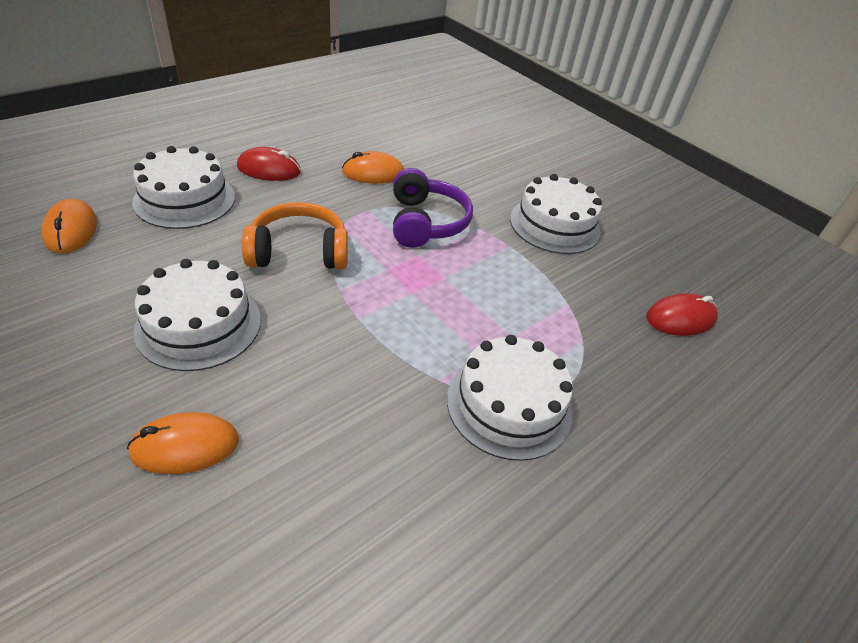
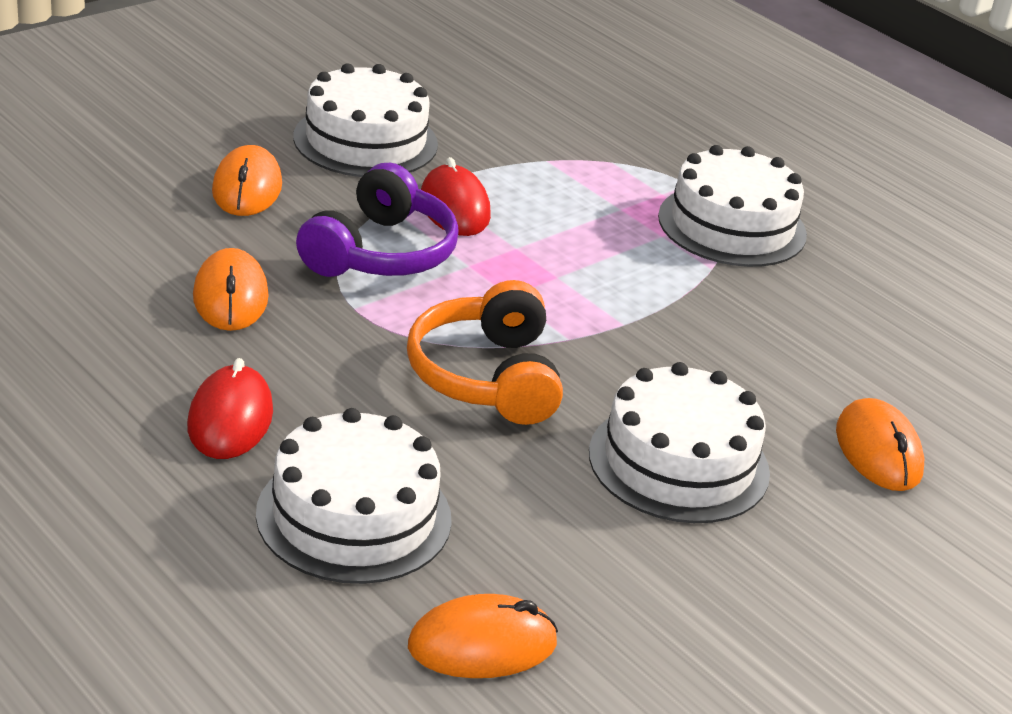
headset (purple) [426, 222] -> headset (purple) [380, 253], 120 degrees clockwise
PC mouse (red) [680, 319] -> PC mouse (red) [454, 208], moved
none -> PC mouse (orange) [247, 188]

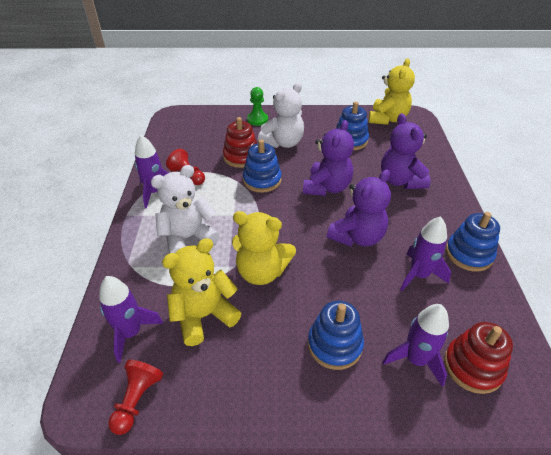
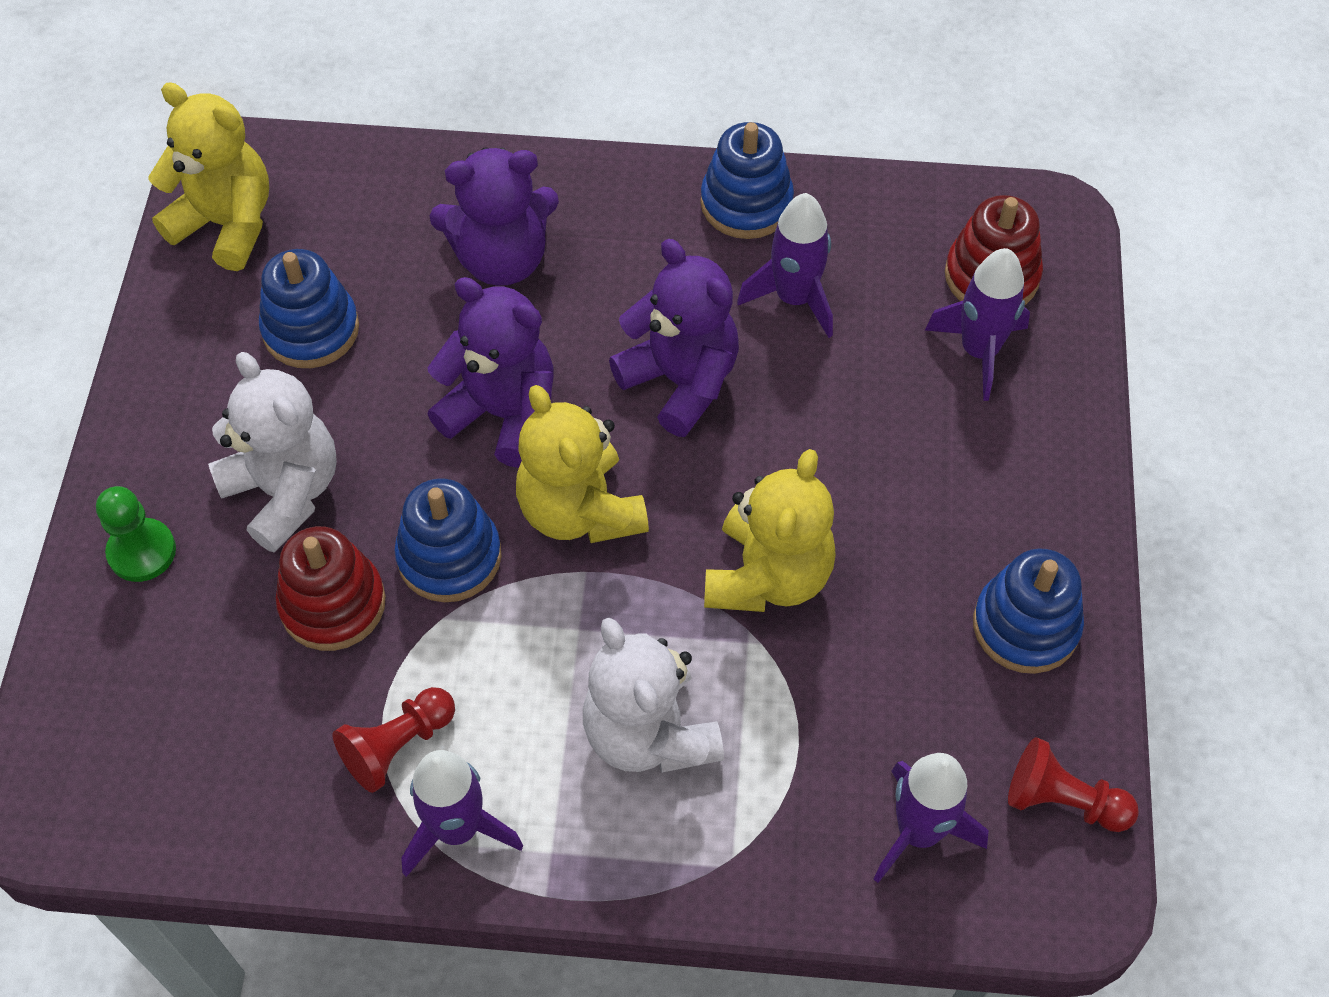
teddy bear (yellow) [204, 316] -> teddy bear (yellow) [580, 510], moved
ring stacker (royal blue) [334, 345] -> ring stacker (royal blue) [1025, 626], moved

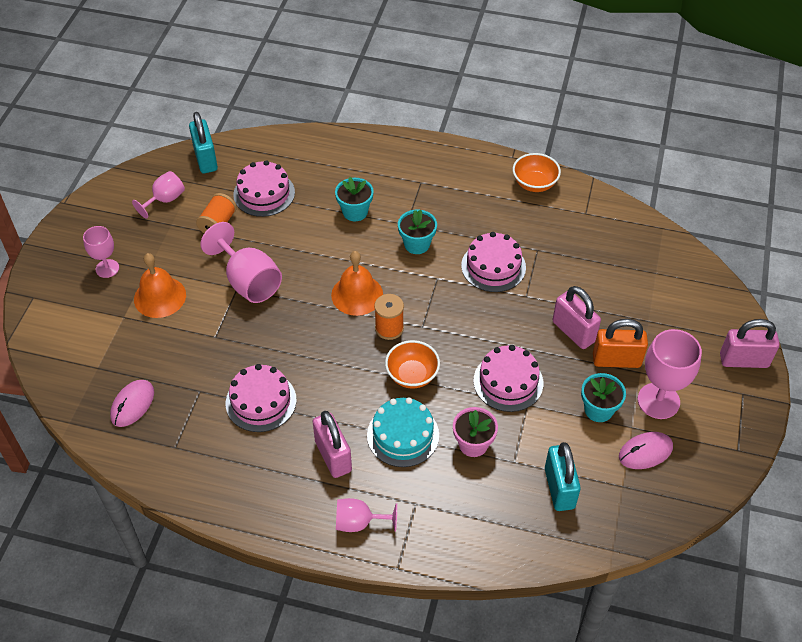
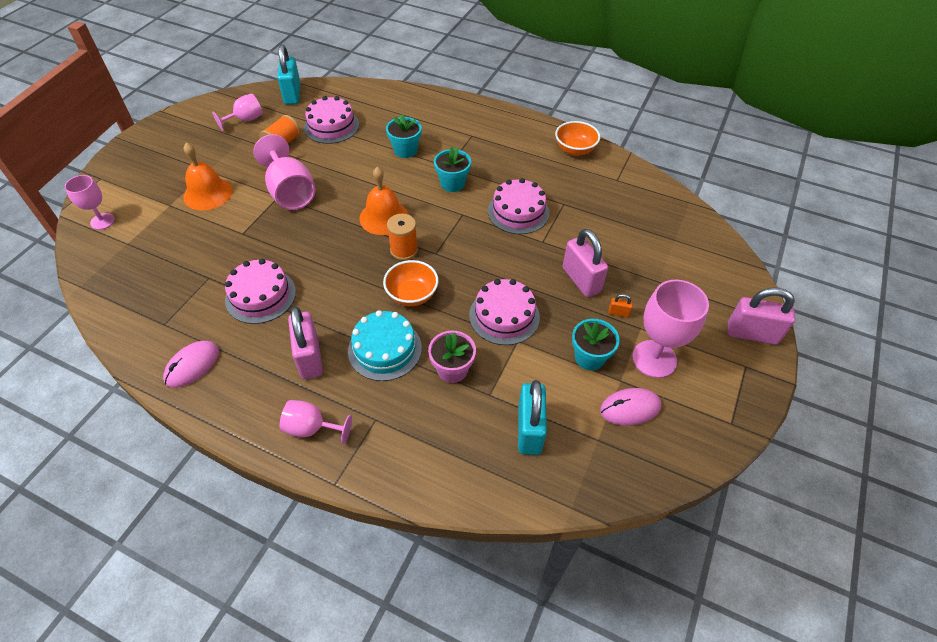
goblet (rose-pink) [107, 268] -> goblet (rose-pink) [102, 221], moved
PC mouse (rose-pink) [132, 404] -> PC mouse (rose-pink) [192, 365], moved
lock (orange) [616, 360] -> lock (orange) [618, 313], x0.43

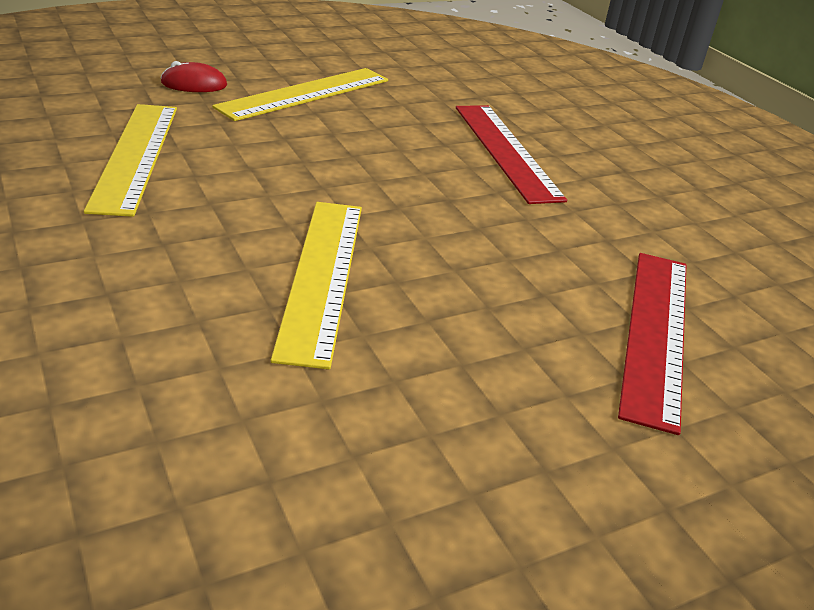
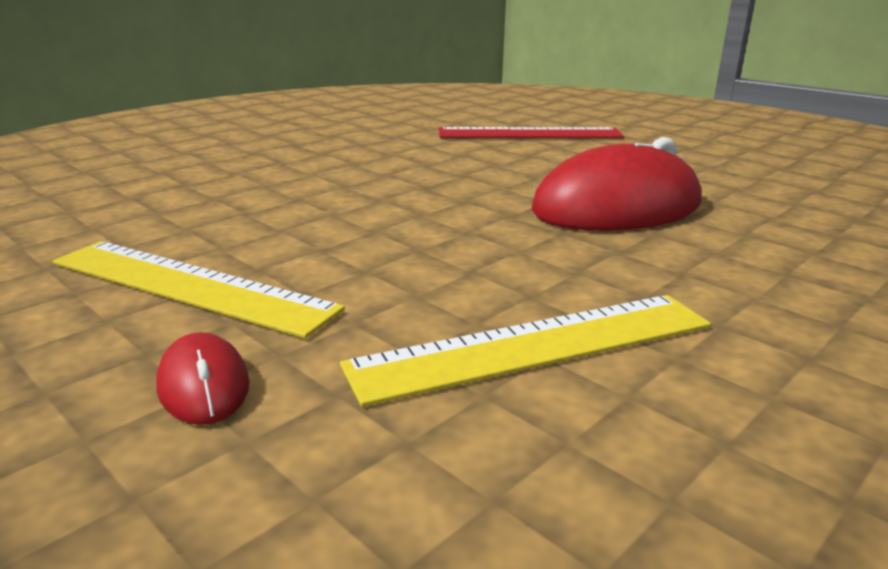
ruler (yellow) [322, 276] -> PC mouse (red) [617, 207]
ruler (red) [506, 151] -> none

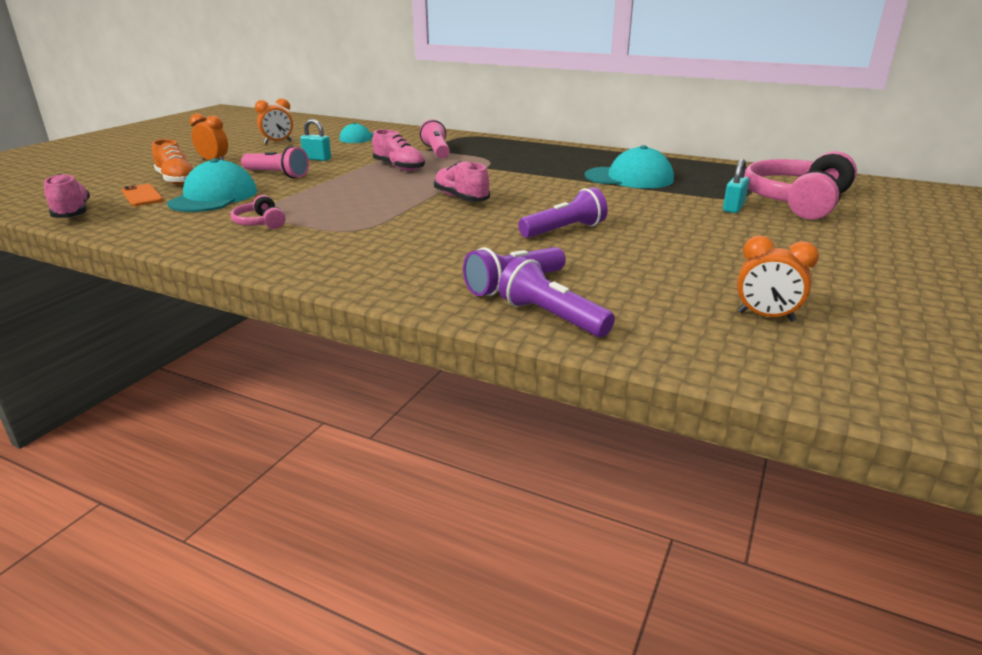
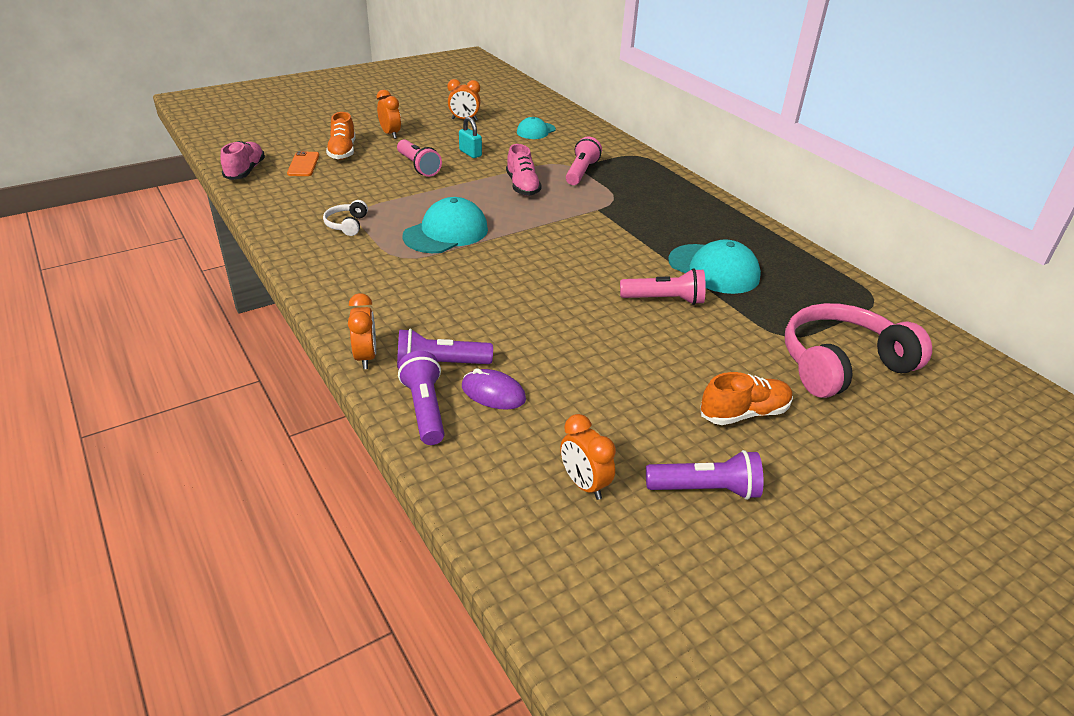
cap (teal) [214, 197] -> cap (teal) [446, 233], moved
headset (rose-pink) [260, 223] -> headset (white) [347, 225]
sneaker (rose-pink) [461, 198] -> none
torch (purple) [564, 230] -> torch (purple) [705, 489], moved
lock (teal) [733, 208] -> none
none -> alarm clock (orange) [366, 357]
none -> PC mouse (purple) [493, 393]
none -> torch (rose-pink) [664, 300]
none -> sneaker (orange) [744, 413]

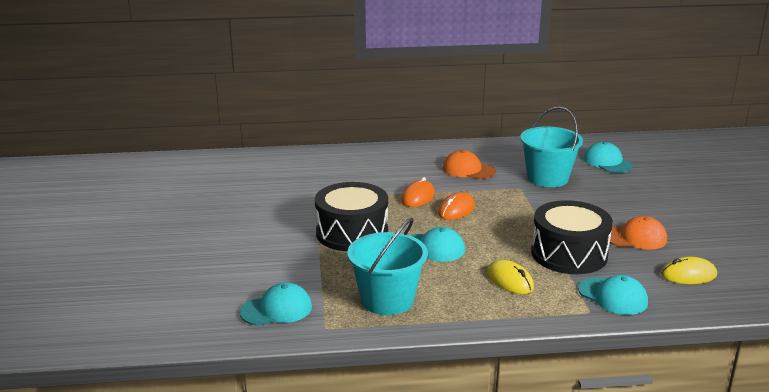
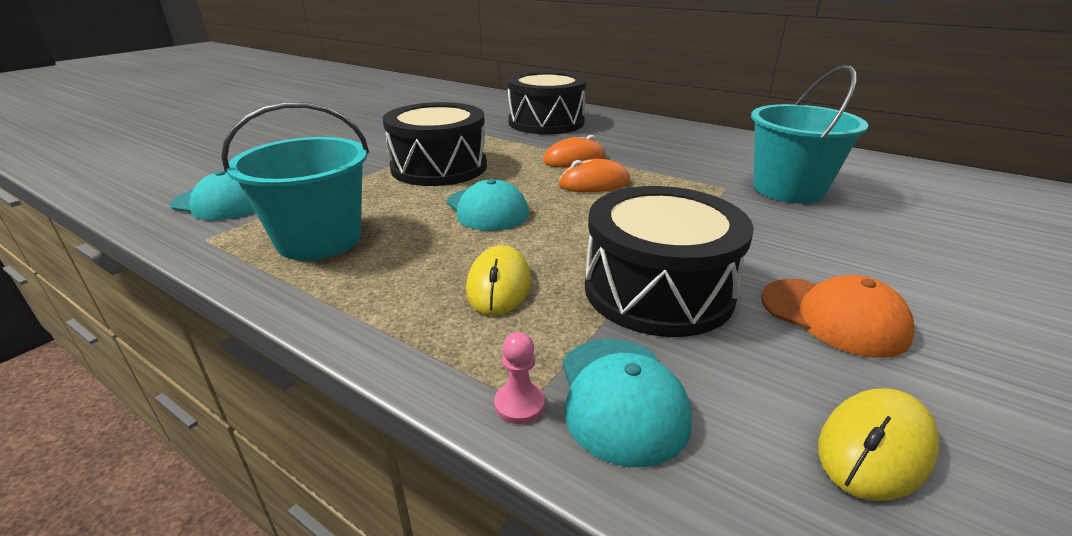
cap (orange) [468, 170] -> none
cap (teal) [607, 162] -> none
PC mouse (yellow) [688, 275] -> PC mouse (yellow) [875, 447], 75 degrees counterclockwise
none -> chess pawn (rose-pink) [519, 404]
none -> toy drum (jet-black) [546, 122]

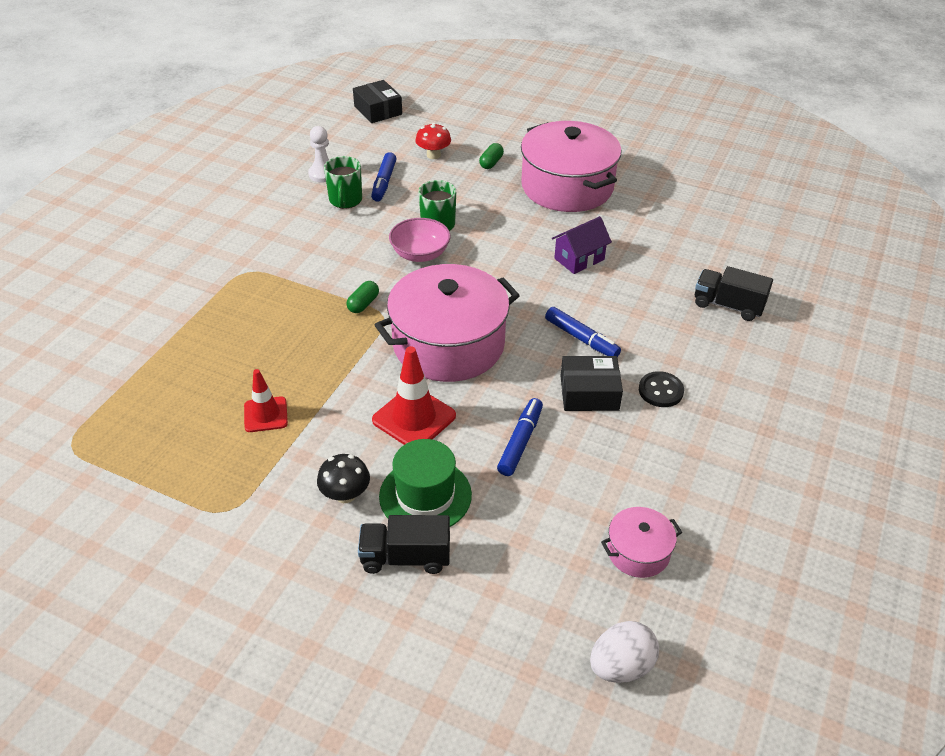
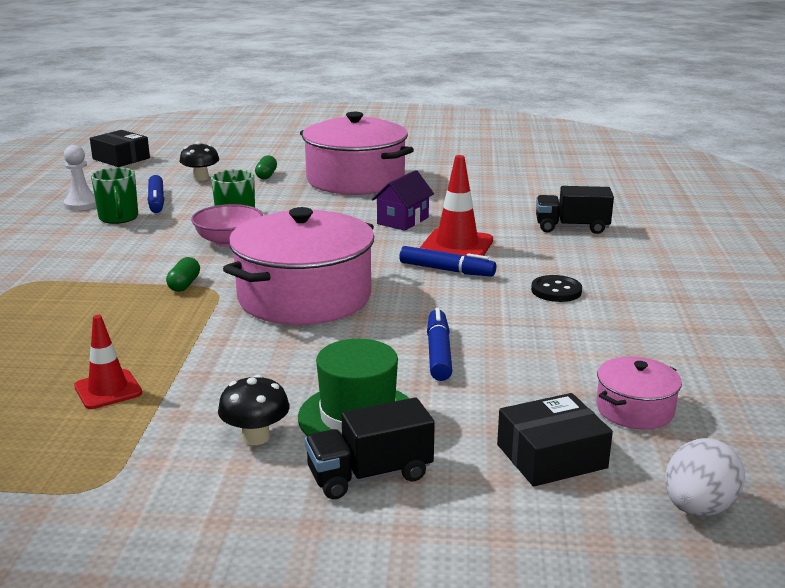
road cone (red) [414, 418] -> road cone (red) [457, 245], moved
mushroom (red) [433, 155] -> mushroom (jet-black) [201, 178]
box (jet-black) [589, 393] -> box (jet-black) [551, 456], moved

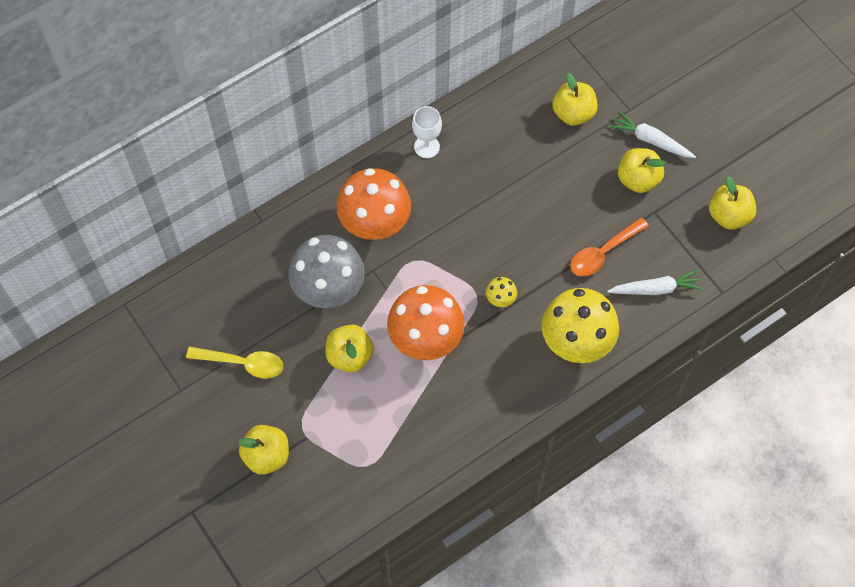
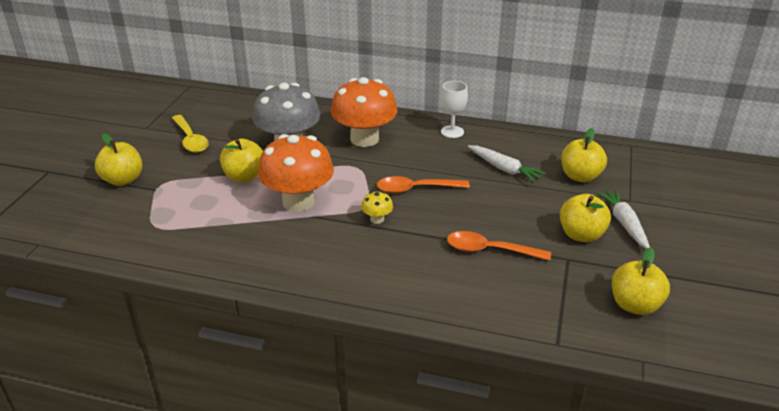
mushroom (yellow) [576, 341] -> none
toy carrot (white) [655, 289] -> toy carrot (white) [504, 169], moved
none -> teaspoon (orange) [416, 189]

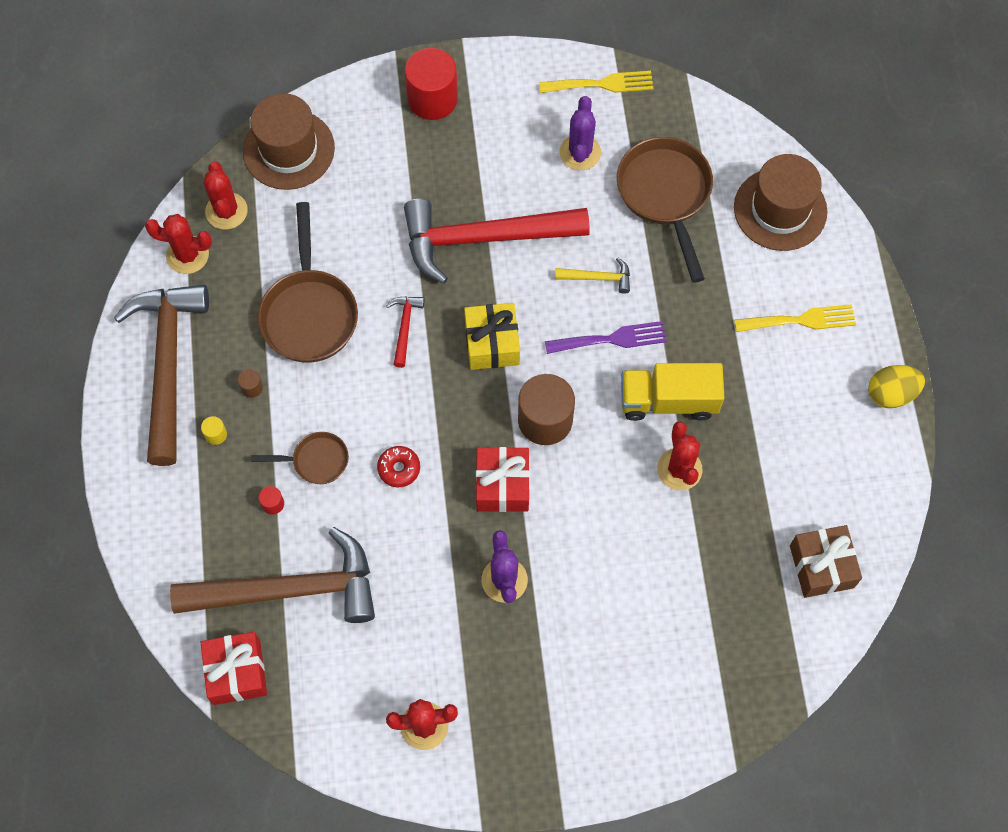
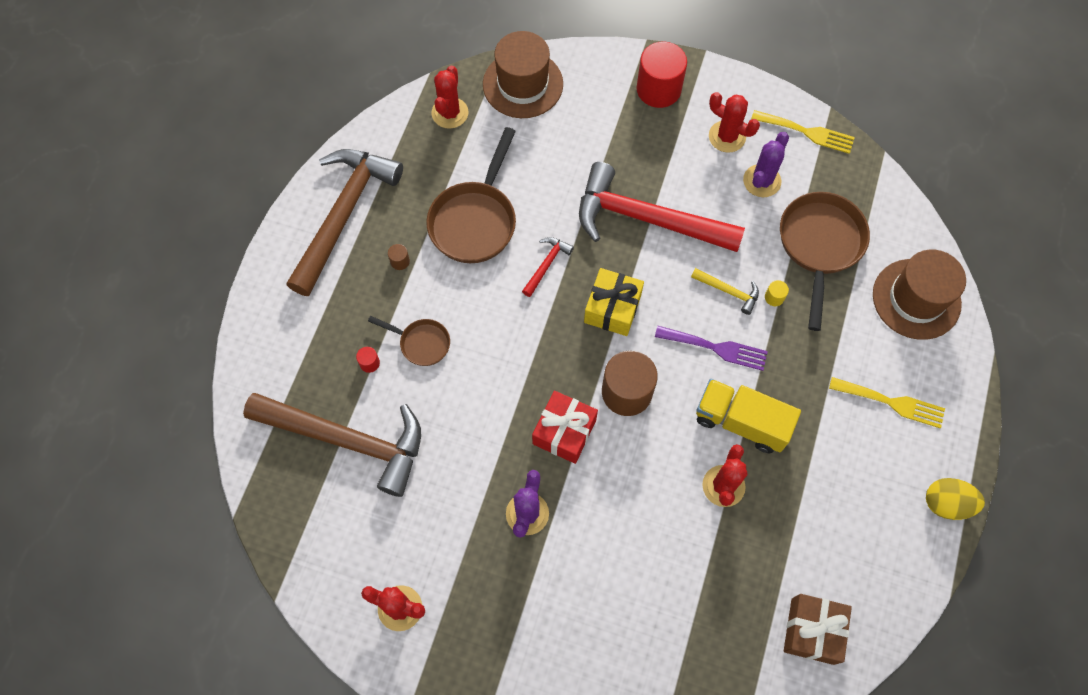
cactus (red) [187, 255] -> cactus (red) [727, 137], moved
solid cylinder (yellow) [216, 434] -> solid cylinder (yellow) [774, 297], moved
wrapped gift (red) [237, 672] -> none
doughnut (red) [399, 469] -> none

